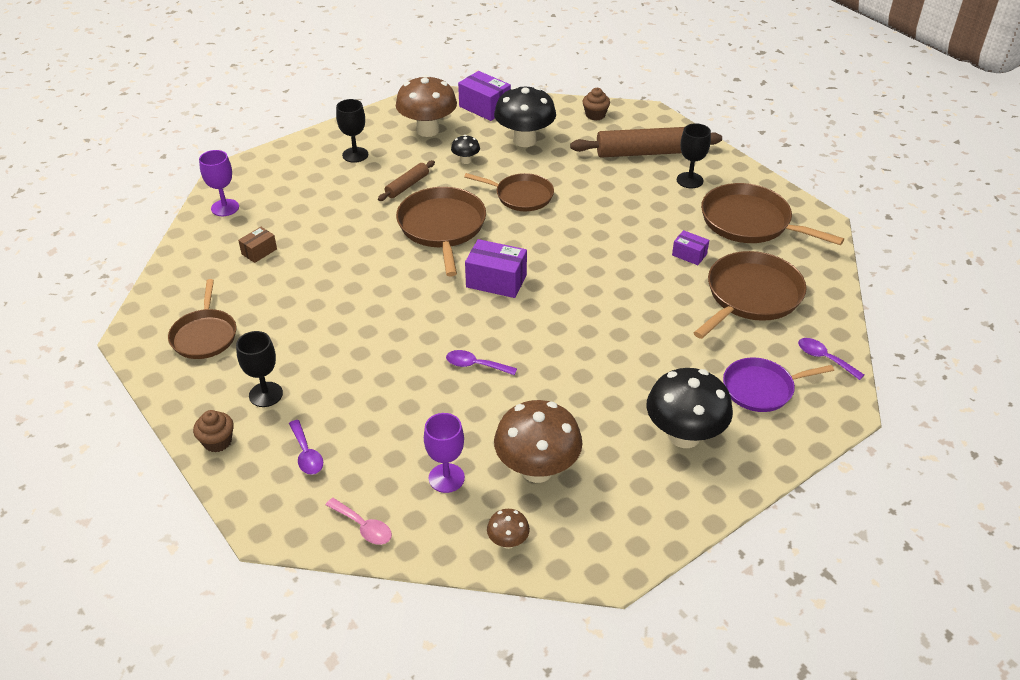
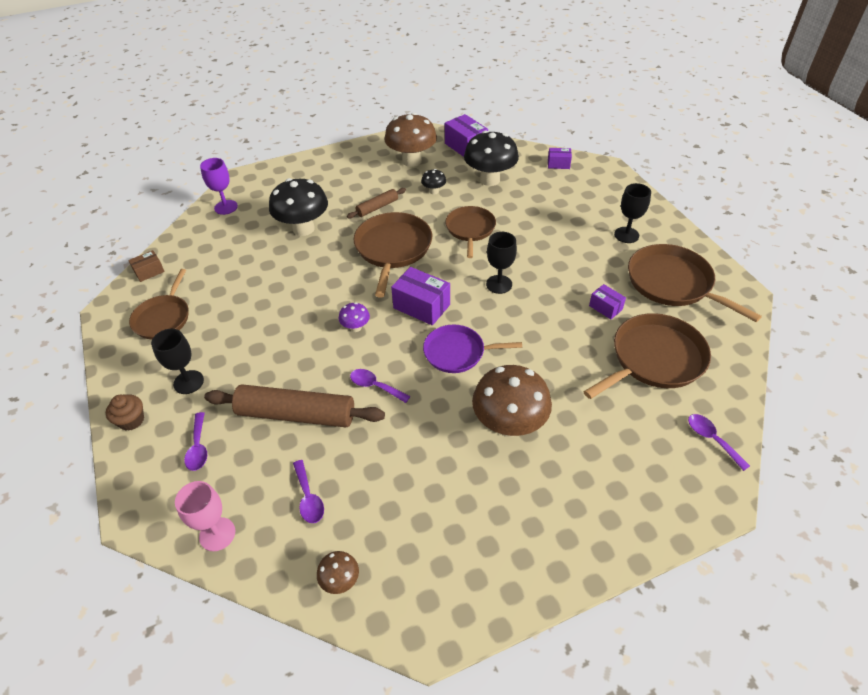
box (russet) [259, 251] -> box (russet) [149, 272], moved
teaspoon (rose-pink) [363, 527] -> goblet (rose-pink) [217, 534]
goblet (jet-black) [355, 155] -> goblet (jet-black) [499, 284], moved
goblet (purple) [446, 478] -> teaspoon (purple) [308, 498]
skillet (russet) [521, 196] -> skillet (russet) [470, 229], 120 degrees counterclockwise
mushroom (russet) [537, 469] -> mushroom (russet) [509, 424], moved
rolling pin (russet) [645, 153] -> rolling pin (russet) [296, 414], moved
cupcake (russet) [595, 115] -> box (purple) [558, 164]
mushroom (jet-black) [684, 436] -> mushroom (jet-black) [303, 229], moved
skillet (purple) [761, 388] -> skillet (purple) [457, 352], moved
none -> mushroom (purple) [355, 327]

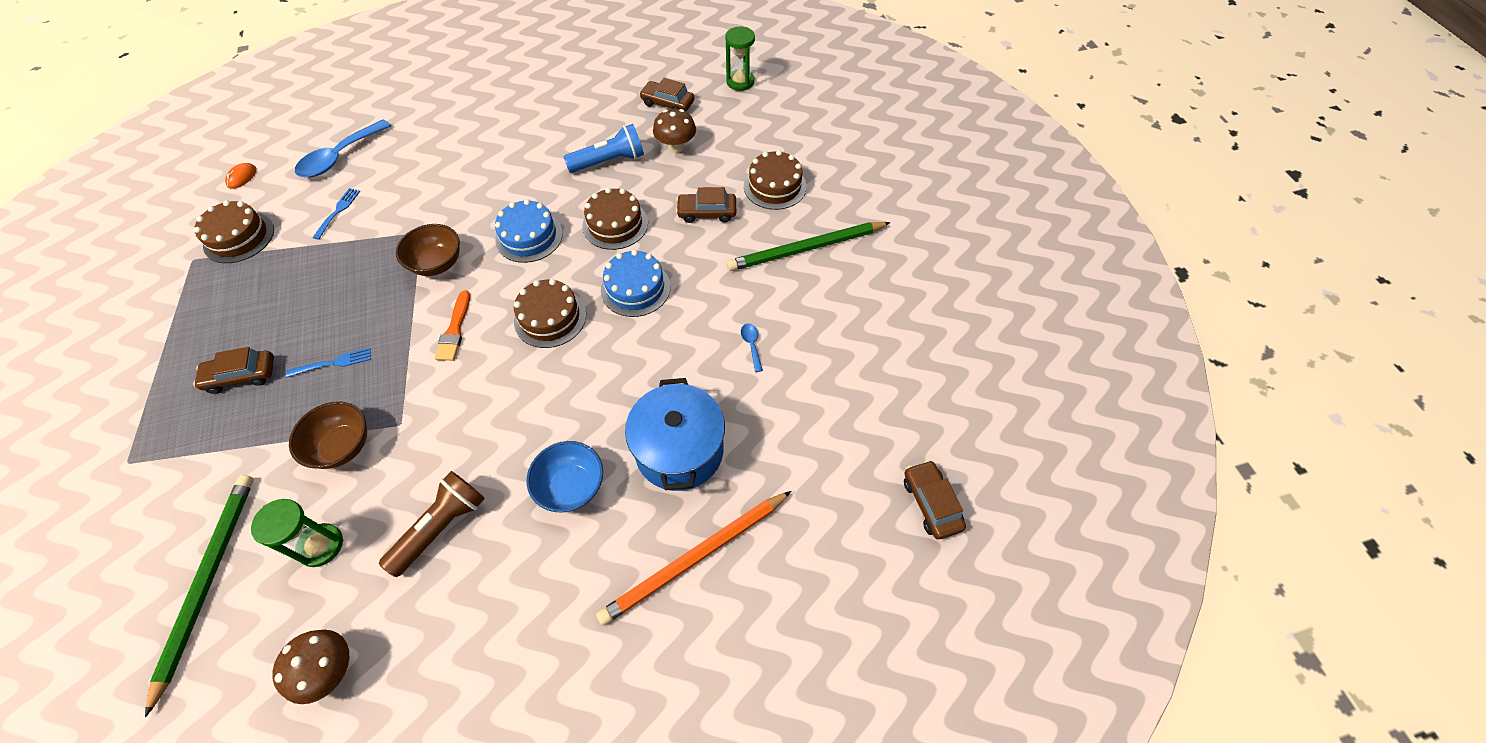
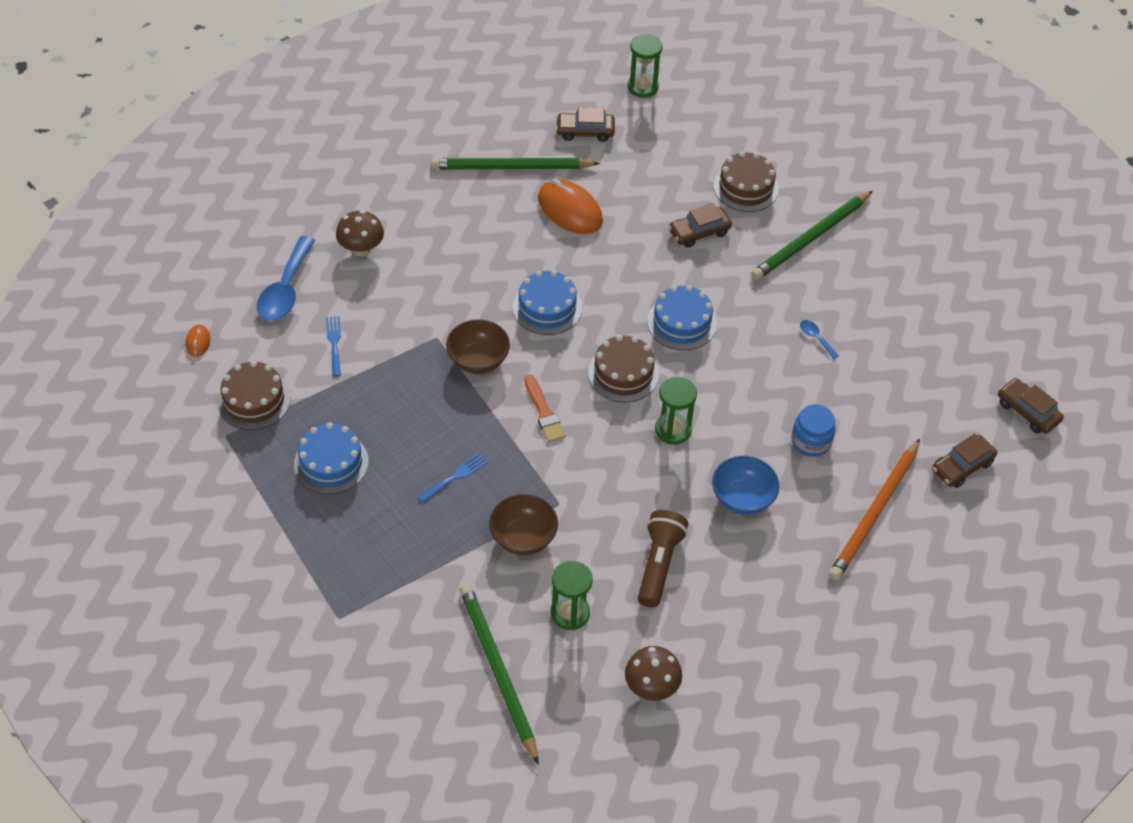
car (russet) [242, 376] -> car (russet) [962, 466], moved
torch (royal blue) [609, 161] -> PC mouse (orange) [570, 210]
cake (russet) [615, 224] -> none
cooking pot (royal blue) [679, 450] -> preserve jar (royal blue) [811, 441]
mushroom (russet) [676, 147] -> mushroom (russet) [361, 249], moved
none -> cake (royal blue) [331, 463]
none -> lead pencil (leaf-green) [511, 167]
none -> sandglass (leaf-green) [673, 430]

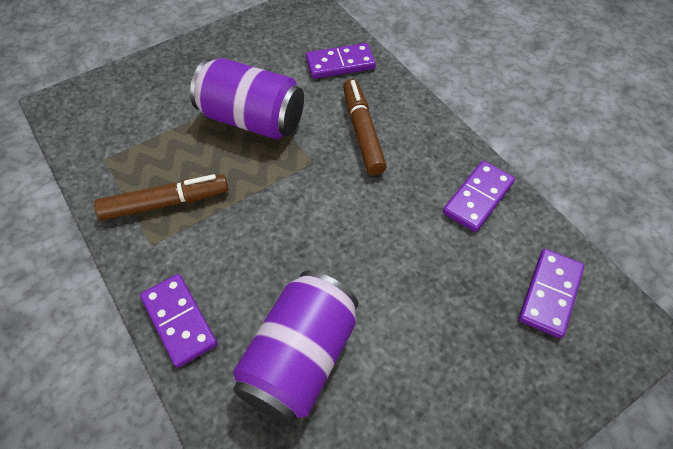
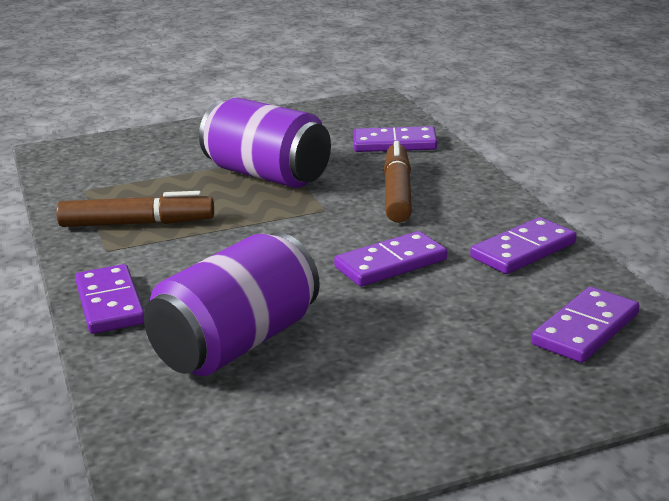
none -> domino (purple) [391, 264]

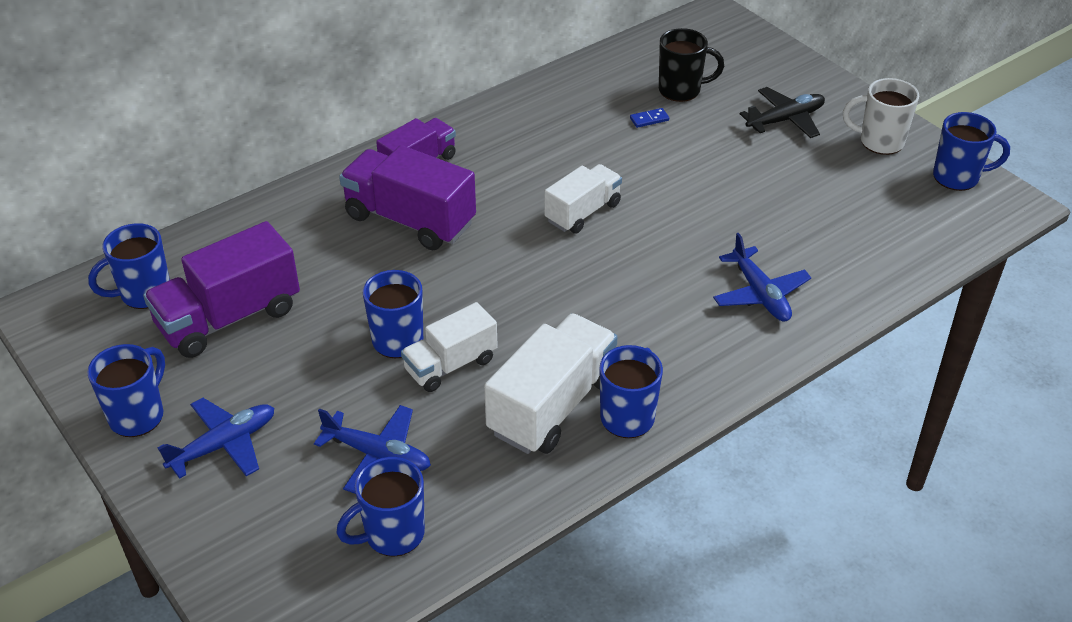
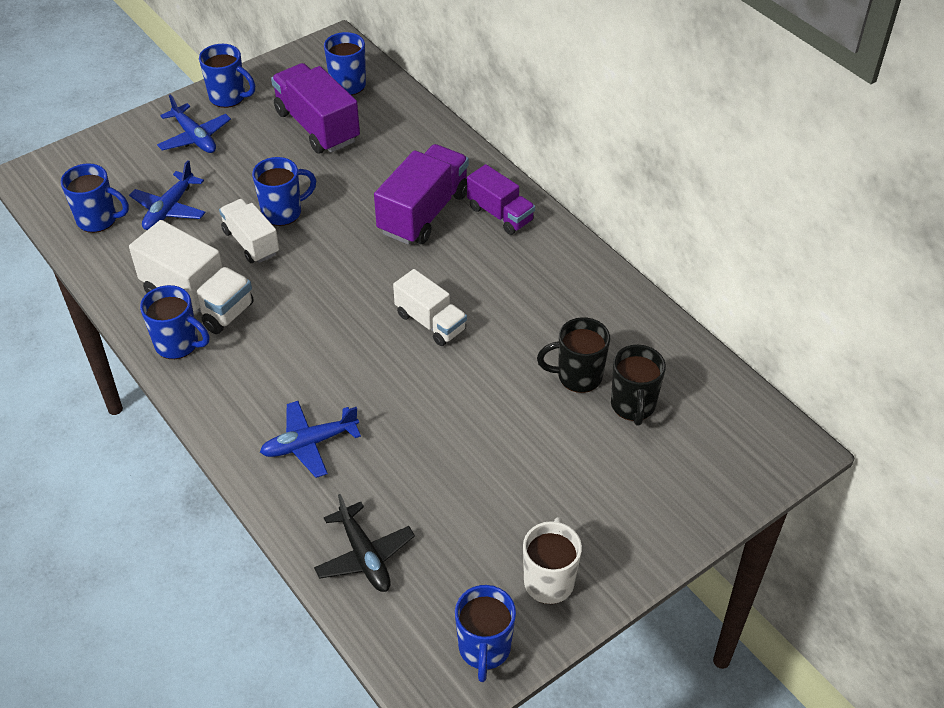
tea mug (royal blue) [392, 534] -> tea mug (royal blue) [98, 220], 135 degrees clockwise
domino (royal blue) [649, 119] -> tea mug (jet-black) [578, 376]
toy plane (jet-black) [785, 120] -> toy plane (jet-black) [364, 556], moved

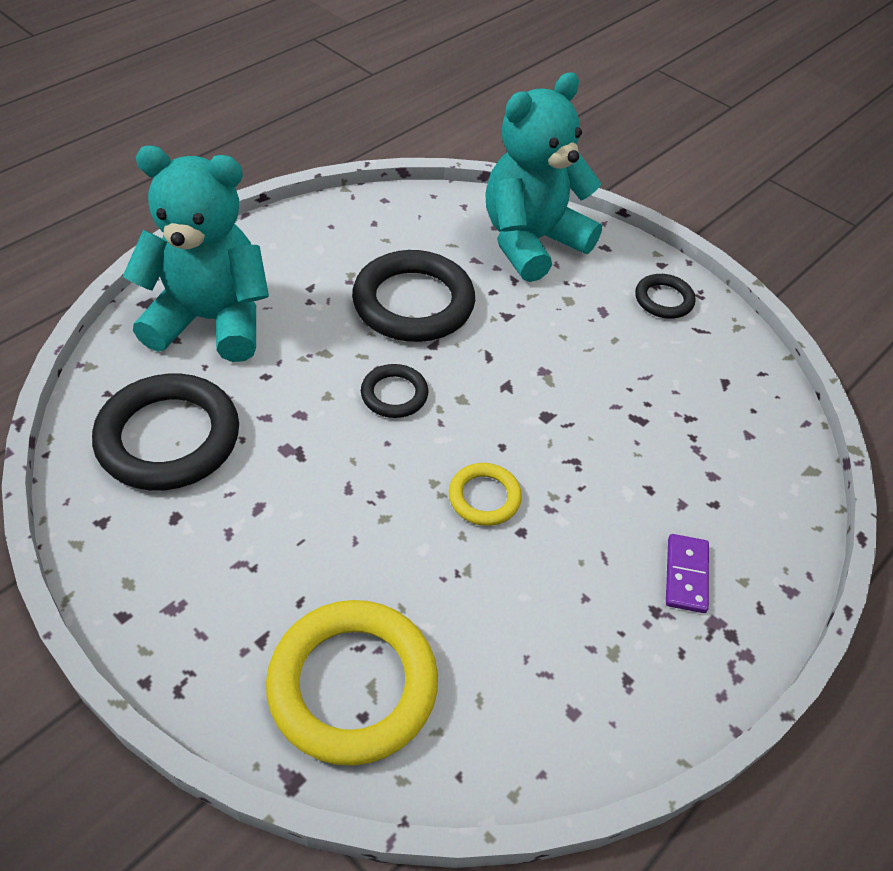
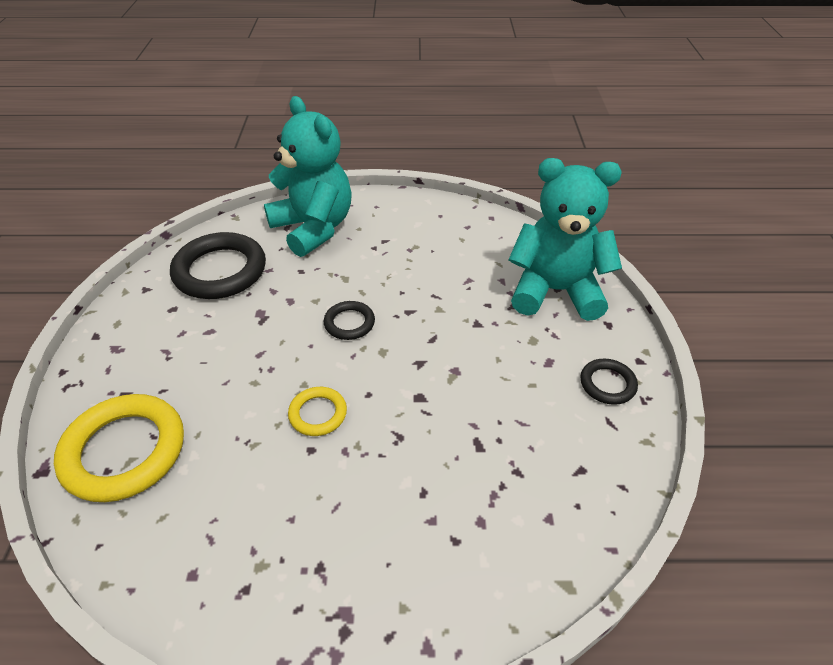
ring (jet-black) [413, 303] -> none
domino (purple) [686, 575] -> none

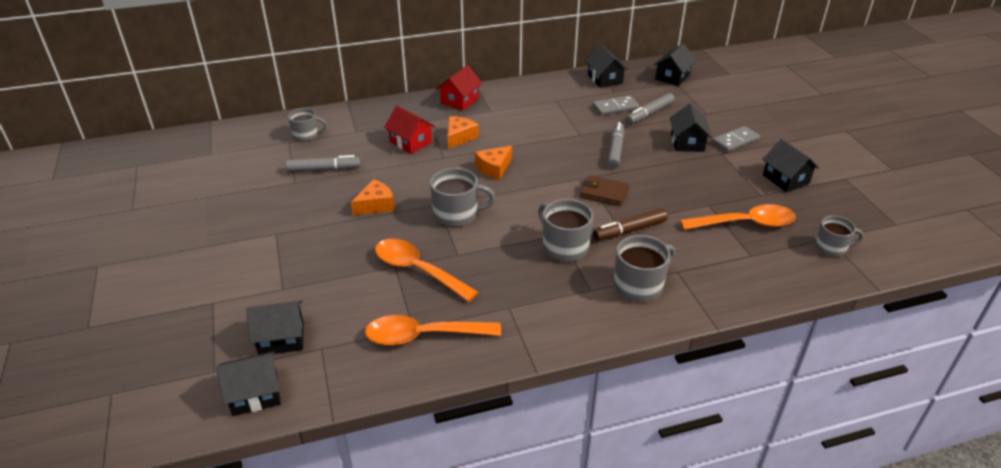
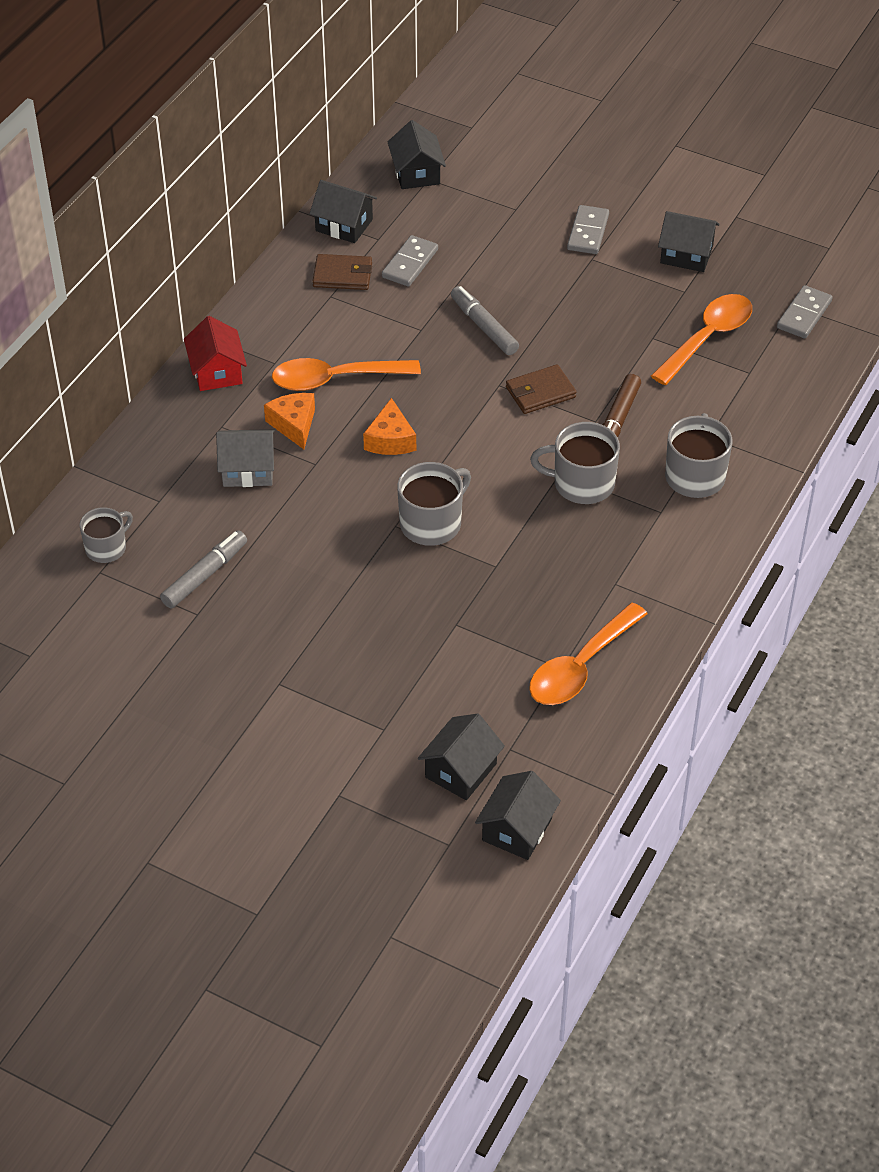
cheese wedge (orange) [376, 205] -> none
teaspoon (orange) [417, 270] -> teaspoon (orange) [335, 379], moved
cottage (red) [411, 142] -> cottage (grey) [248, 470]
marker (grey) [649, 114] -> none
cottage (jet-black) [687, 142] -> none
tea mug (grey) [831, 247] -> domino (grey) [804, 315]
none -> card wallet (russet) [342, 275]

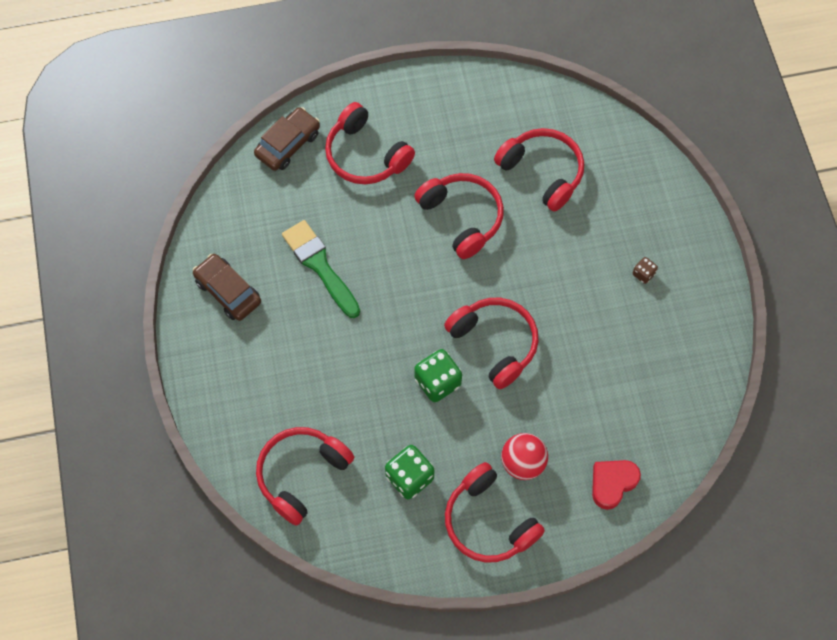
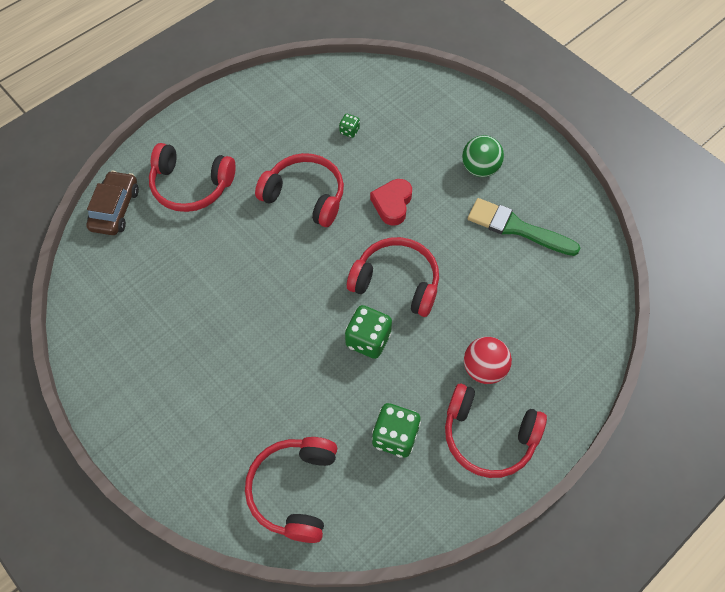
car (russet) [228, 291] -> none
paint brush (leaf-green) [320, 265] -> paint brush (leaf-green) [516, 228], moved
headset (red) [542, 172] -> dice (leaf-green) [349, 131]
love heart (red) [612, 483] -> love heart (red) [392, 204], moved
dice (russet) [643, 274] -> play ball (leaf-green) [480, 168]

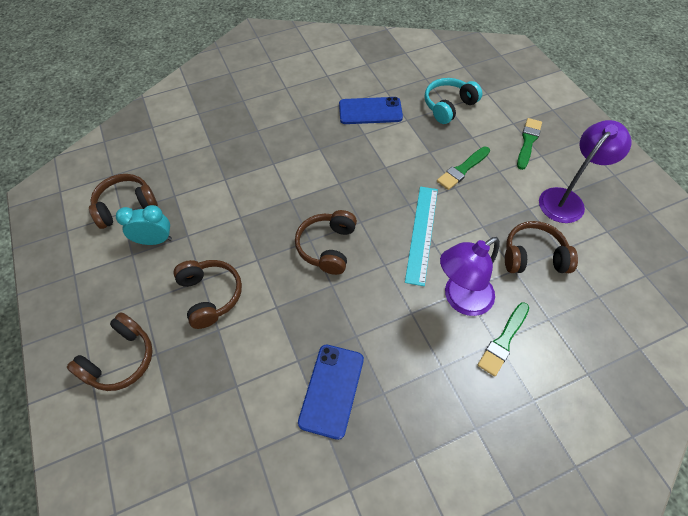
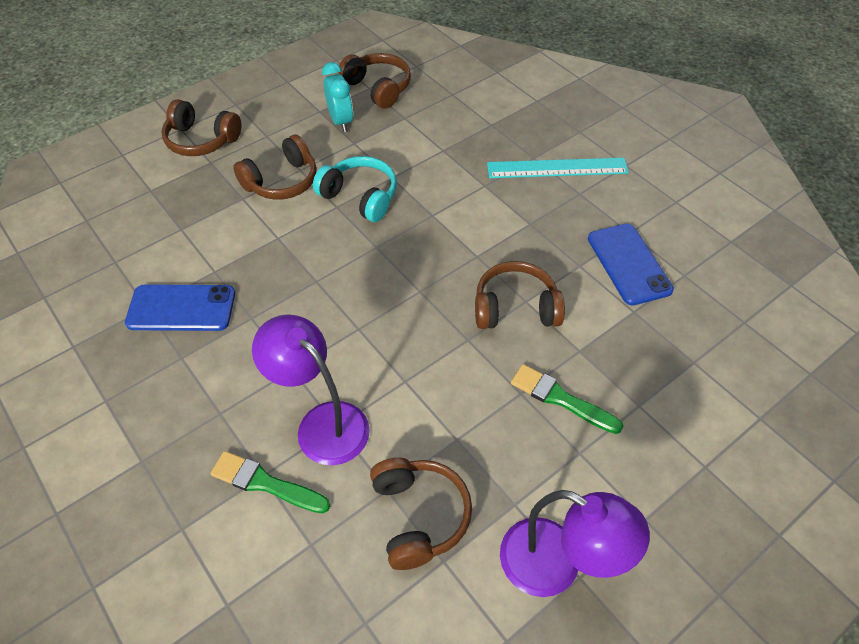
headset (russet) [327, 247] -> headset (russet) [515, 308], moved
ruler (teal) [421, 233] -> ruler (teal) [557, 168], moved
headset (teal) [448, 106] -> headset (teal) [360, 197], moved
paint brush (leaf-green) [528, 142] -> none

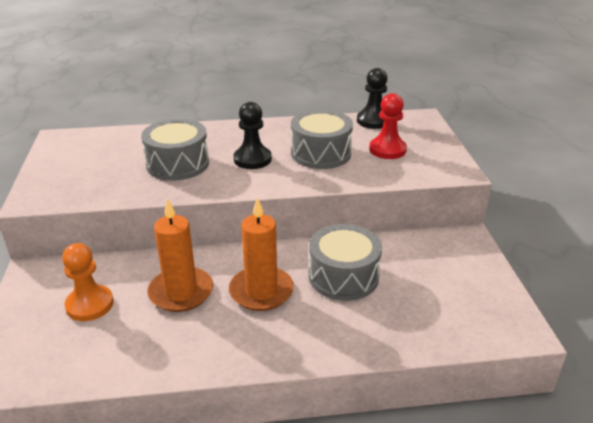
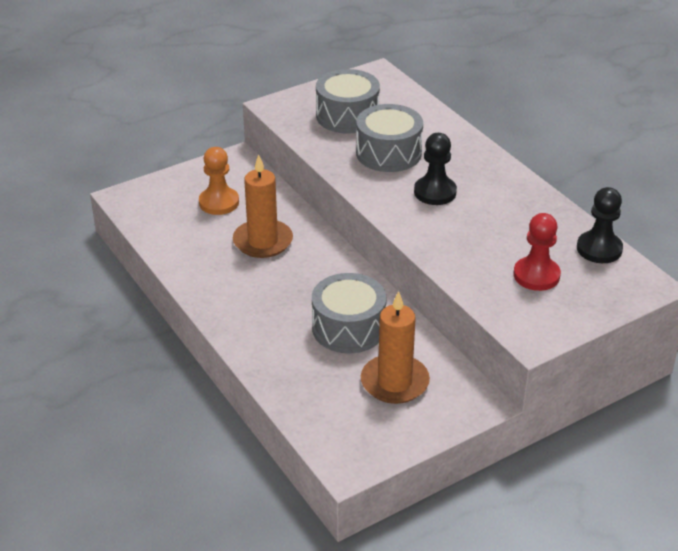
wax candle (orange) [261, 291] -> wax candle (orange) [394, 382], moved
toy drum (grey) [321, 153] -> toy drum (grey) [347, 116], moved

